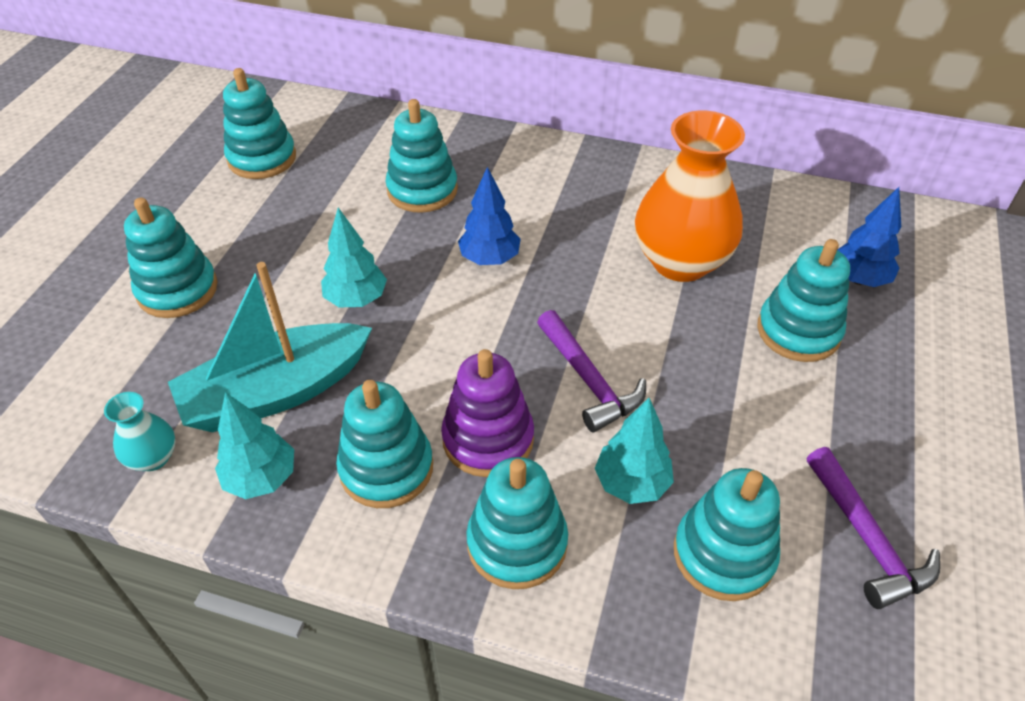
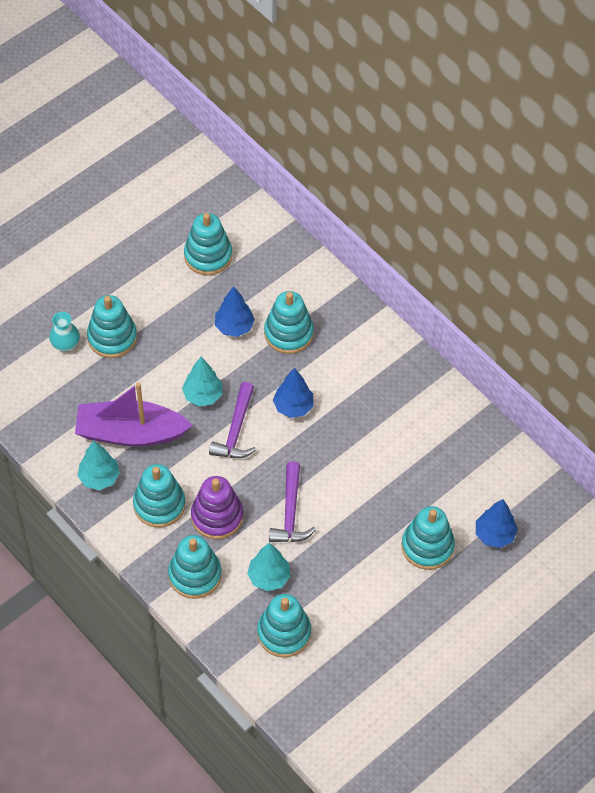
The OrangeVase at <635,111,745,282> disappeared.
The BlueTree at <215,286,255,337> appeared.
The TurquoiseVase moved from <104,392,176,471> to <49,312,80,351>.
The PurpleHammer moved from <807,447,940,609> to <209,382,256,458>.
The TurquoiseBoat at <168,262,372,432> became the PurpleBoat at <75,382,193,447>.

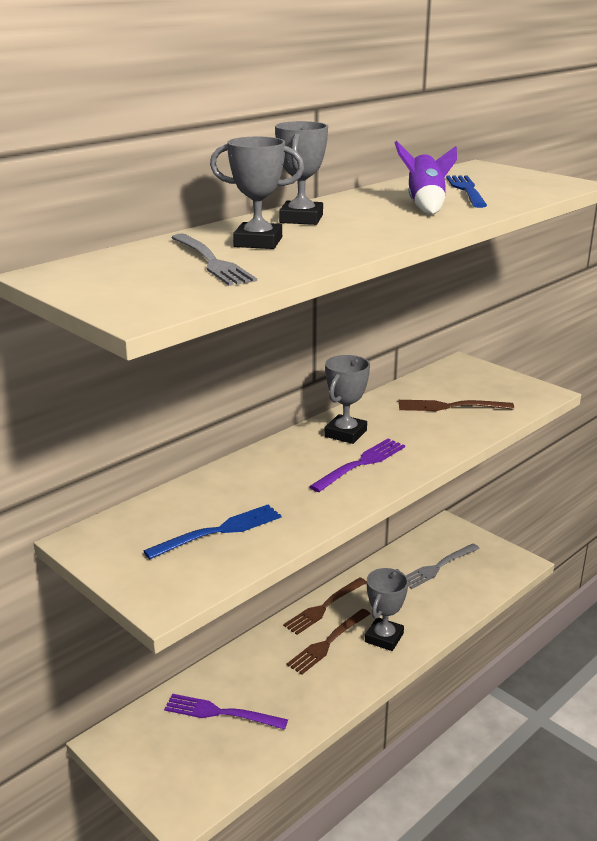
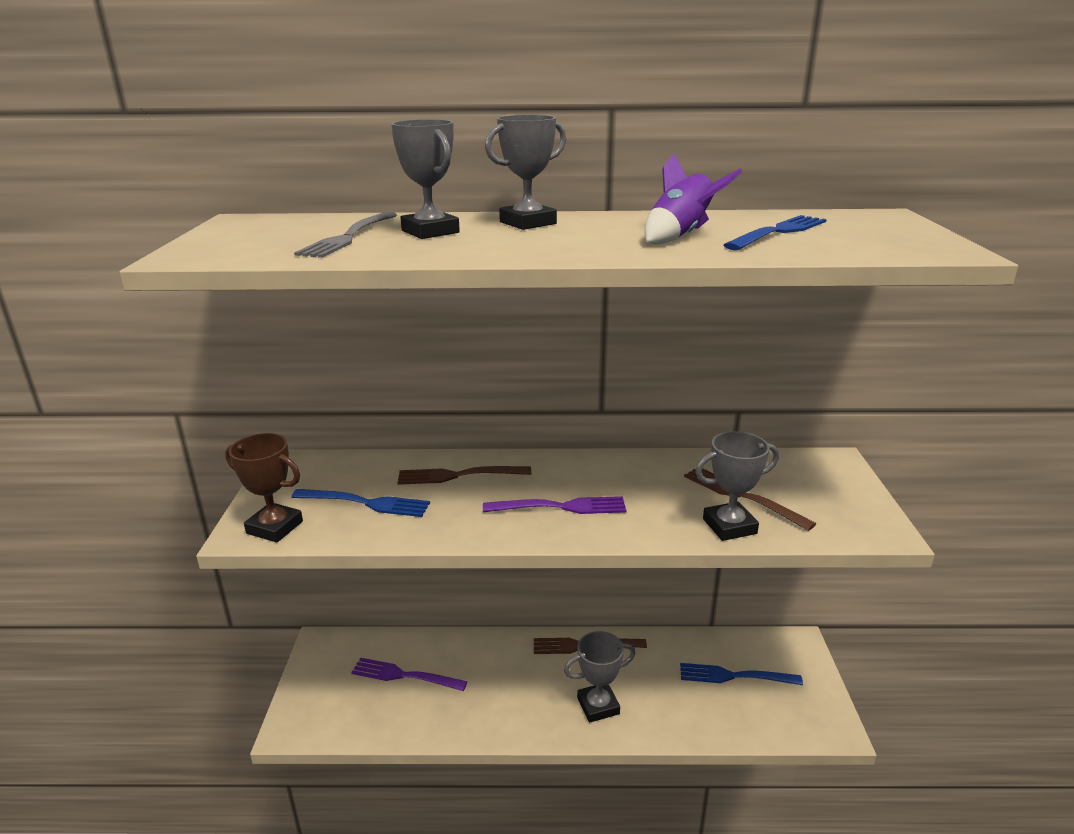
The BrownTrophy at <225,433,303,542> appeared.
The BrownFork moved from <287,609,370,675> to <397,466,531,485>.
The GreyTrophy moved from <324,355,370,444> to <695,431,779,541>.
The GreyFork at <406,544,480,589> became the BlueFork at <680,663,803,685>.
The PurpleFork at <164,694,288,730> turned 45 degrees counterclockwise.

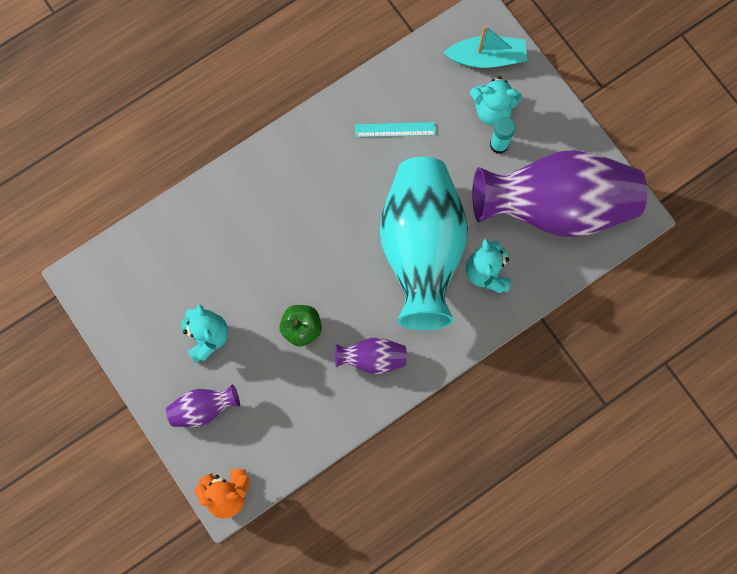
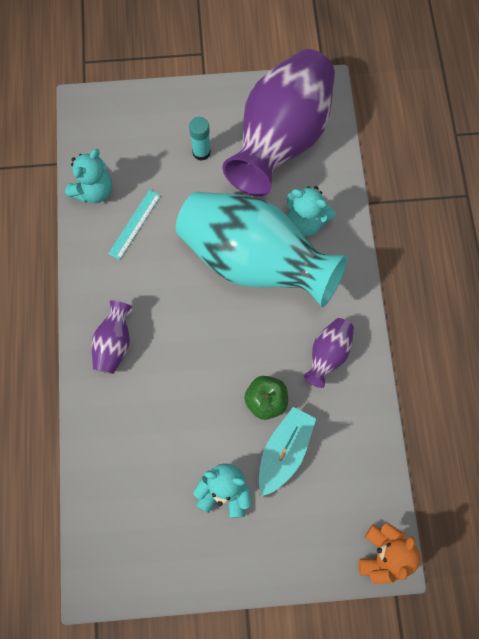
The PurpleVase moved from <166,384,240,427> to <92,300,132,374>.
The TurquoiseBoat moved from <444,25,527,68> to <259,407,316,496>.
The TurquoiseTeddyBear moved from <470,76,522,126> to <65,149,112,203>.

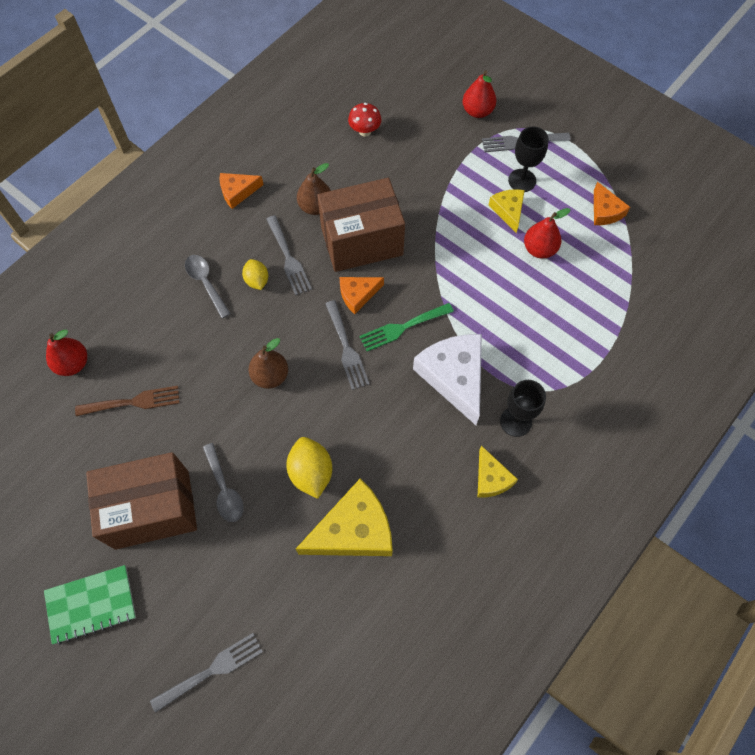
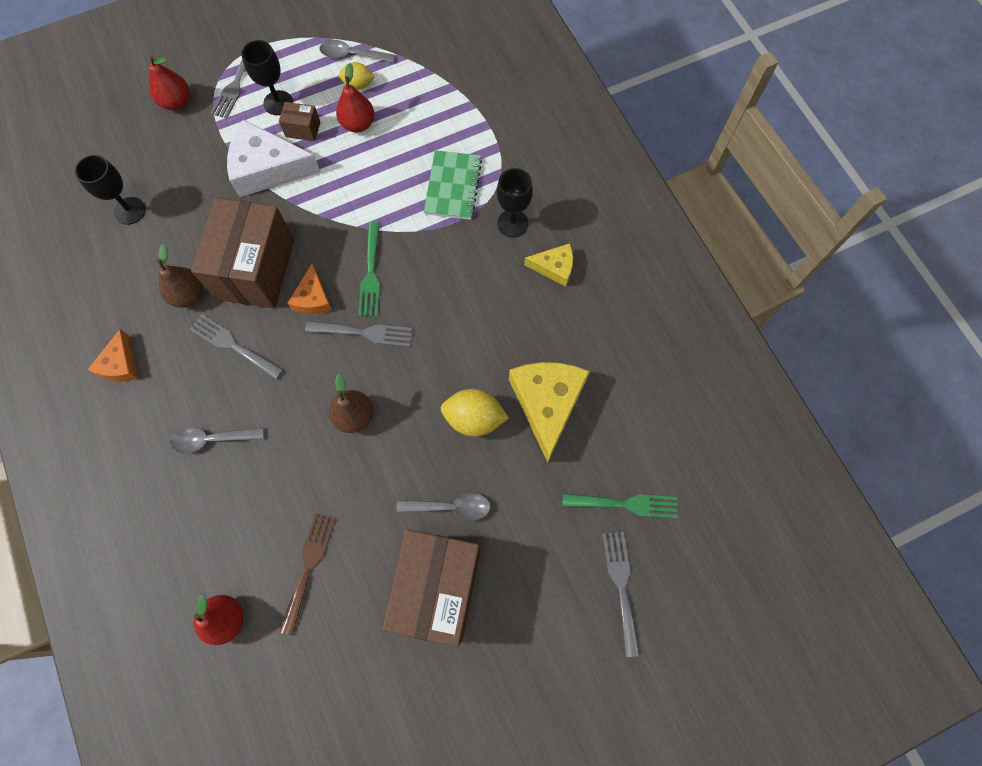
The GreenFork at <562,493,677,518> appeared.
The GreenNotebook moved from <44,565,136,645> to <424,150,482,220>.
The YellowLemon moved from <242,259,268,290> to <339,62,375,90>.
The WhiteCheese moved from <413,334,482,425> to <227,120,320,197>.
The RedMushroom at <348,103,382,137> was replaced by the BlackGoblet at <75,155,146,225>.
The YellowCheese at <489,189,525,233> was replaced by the BrownBox at <279,102,320,141>.
The OrangeCheese at <594,182,630,225> was replaced by the GreySpoon at <320,40,395,63>.
The GreyFork at <266,215,312,295> turned 150 degrees counterclockwise.

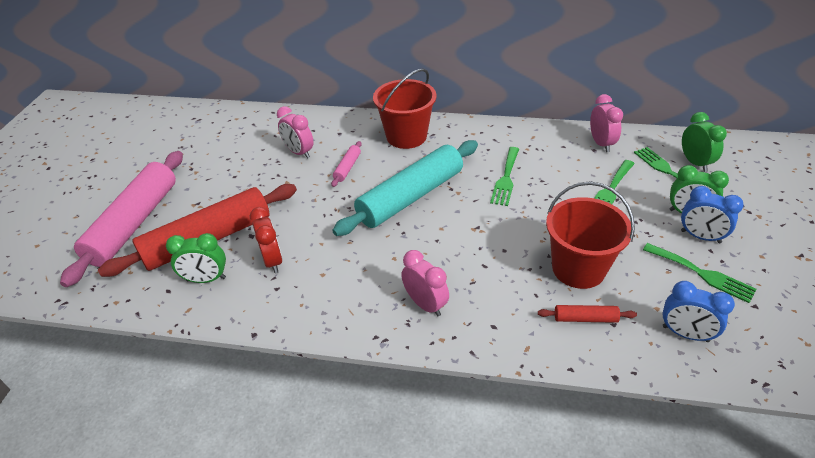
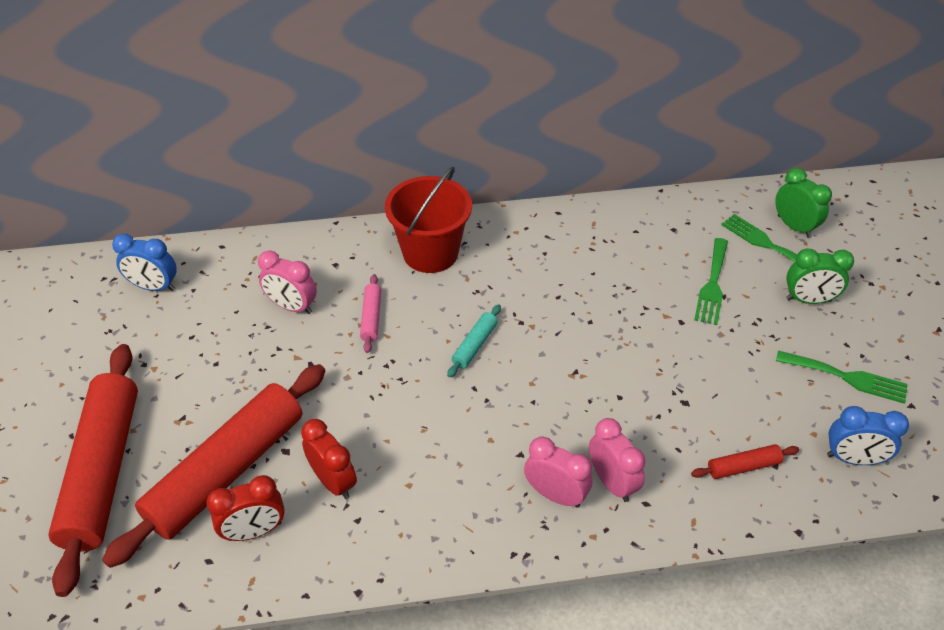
The GreenFork at <490,147,519,206> disappeared.
The RedBucket at <546,182,635,289> disappeared.
The PinkClock moved from <590,94,623,152> to <589,418,645,502>.
The BlueClock moved from <681,186,744,243> to <112,233,177,291>.
The PinkRollingPin at <60,151,183,287> became the RedRollingPin at <48,344,138,597>.
The GreenClock at <166,233,226,283> became the RedClock at <207,475,285,541>.
The TurquoiseRollingPin at <332,140,478,236> changed to 0.41 times the size.

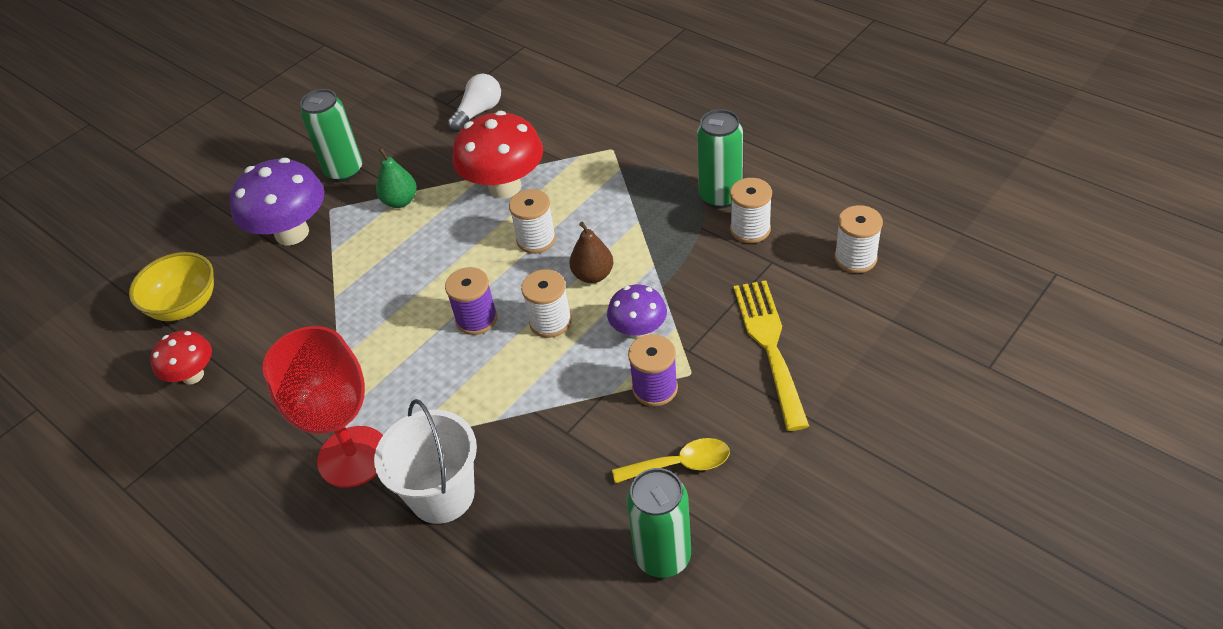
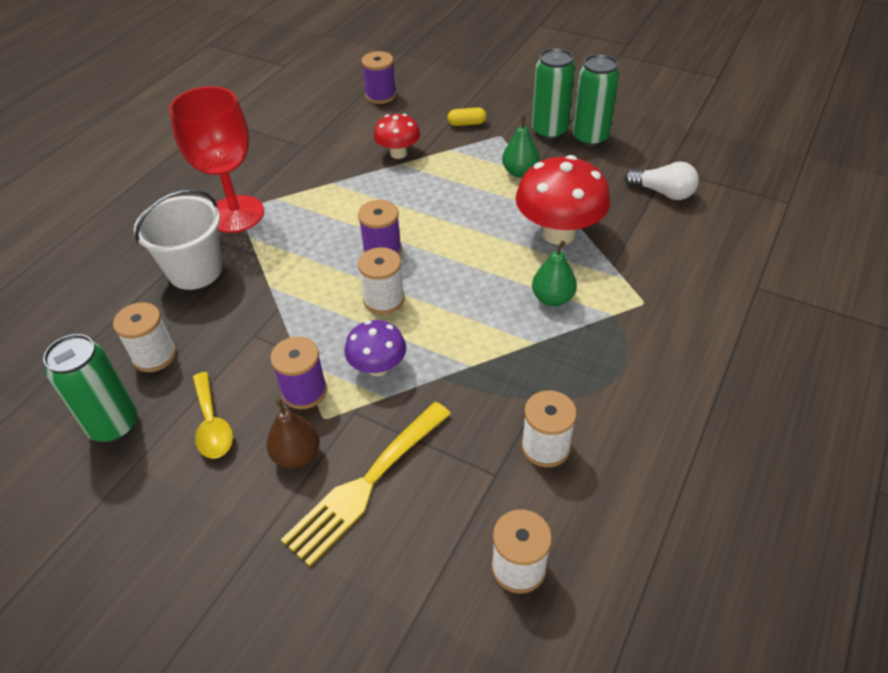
The GreenPear at <532,241,577,306> appeared.
The RedMushroom moved from <150,331,212,384> to <374,114,420,159>.
The WhiteSpool moved from <509,189,556,254> to <113,302,176,372>.
The BrownPear moved from <569,222,613,283> to <266,399,320,468>.
The GreenCan moved from <697,109,743,209> to <572,54,619,147>.
The YellowBowl at <129,252,214,321> was replaced by the PurpleSpool at <361,51,396,104>.
The PurpleMushroom at <230,158,324,245> was replaced by the YellowCapsule at <448,107,486,126>.
The YellowFork at <734,281,809,431> turned 150 degrees clockwise.

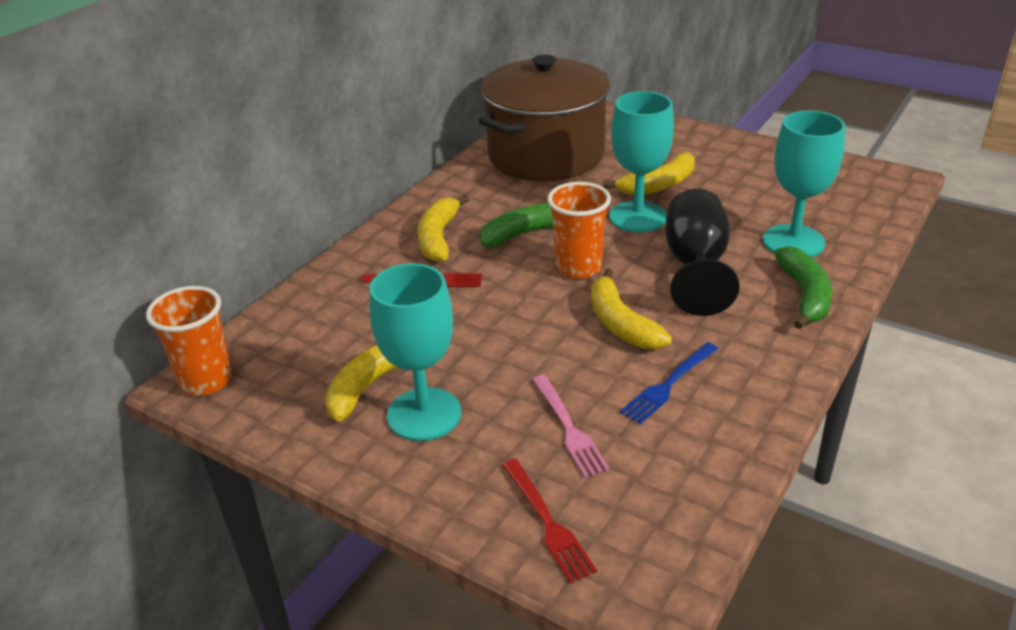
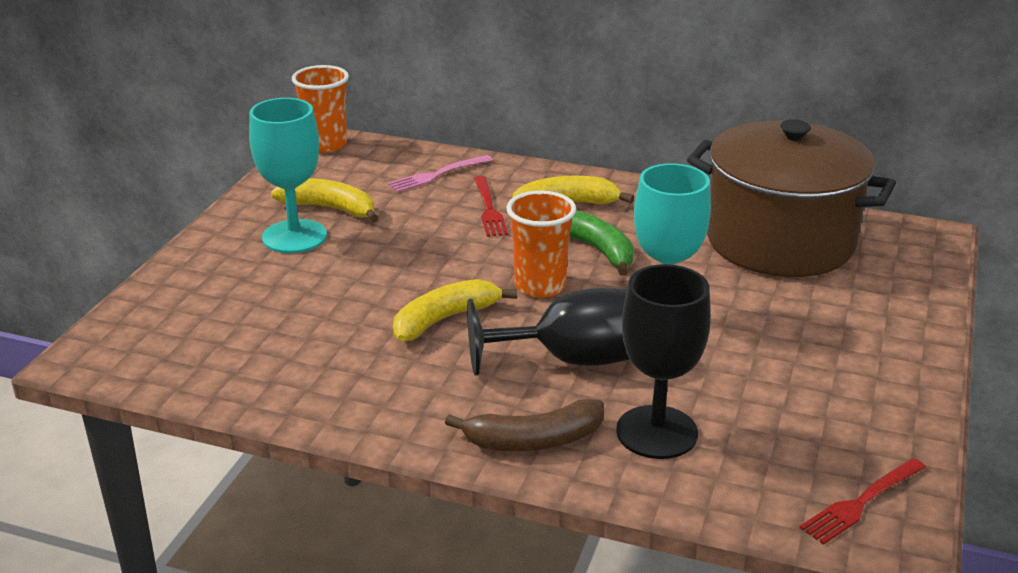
The YellowBanana at <603,152,695,196> disappeared.
The BlueFork at <620,342,718,424> disappeared.
The RedFork moved from <502,459,597,583> to <800,458,926,545>.
The PinkFork moved from <532,375,610,478> to <387,155,493,192>.
The TurquoiseGoblet at <763,111,845,257> became the BlackGoblet at <616,264,711,459>.
The GreenBanana at <774,246,832,329> became the BrownBanana at <445,399,604,451>.

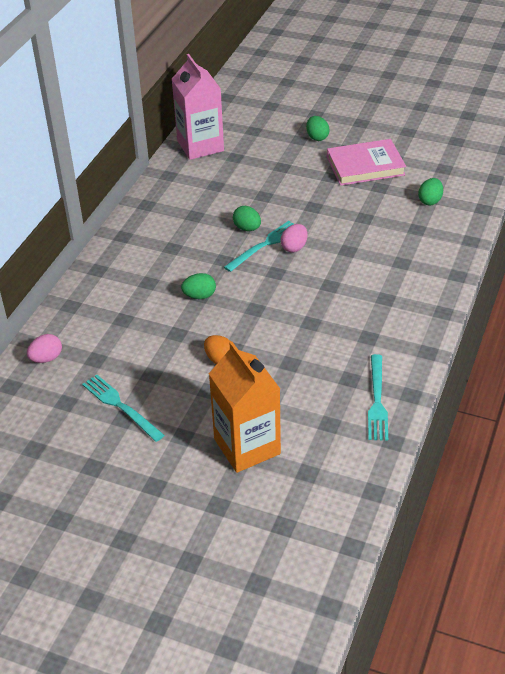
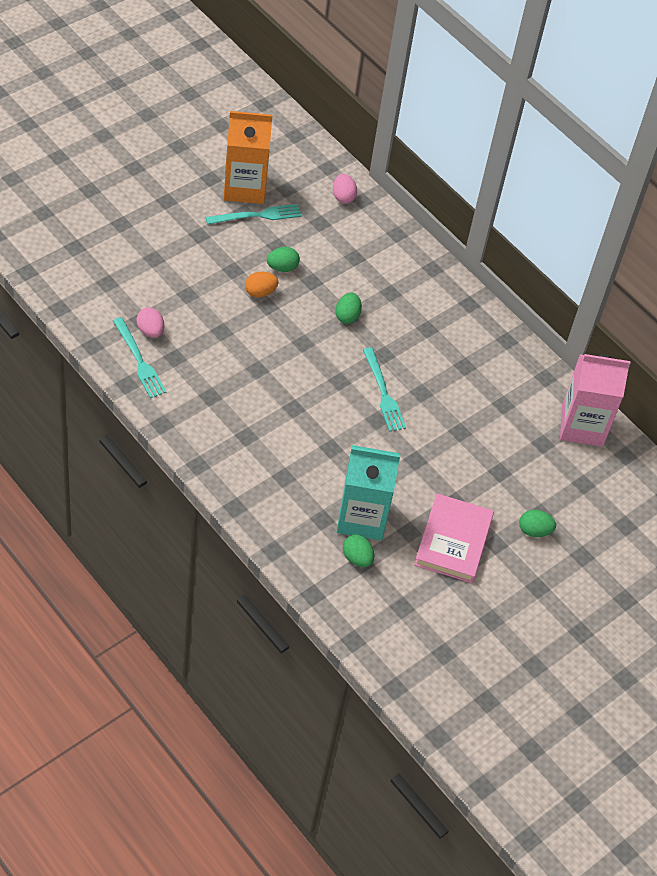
The TurquoiseCarton at <337,445,400,541> appeared.
The OrangeCarton moved from <209,342,281,473> to <224,111,273,204>.
The GreenEgg moved from <233,206,261,231> to <267,247,300,272>.
The PinkEgg moved from <281,224,308,252> to <137,308,164,338>.
The TurquoiseFork at <368,354,388,441> turned 150 degrees counterclockwise.

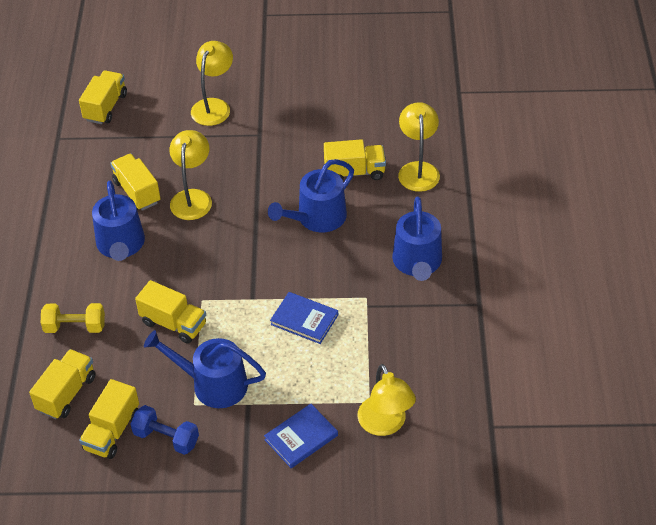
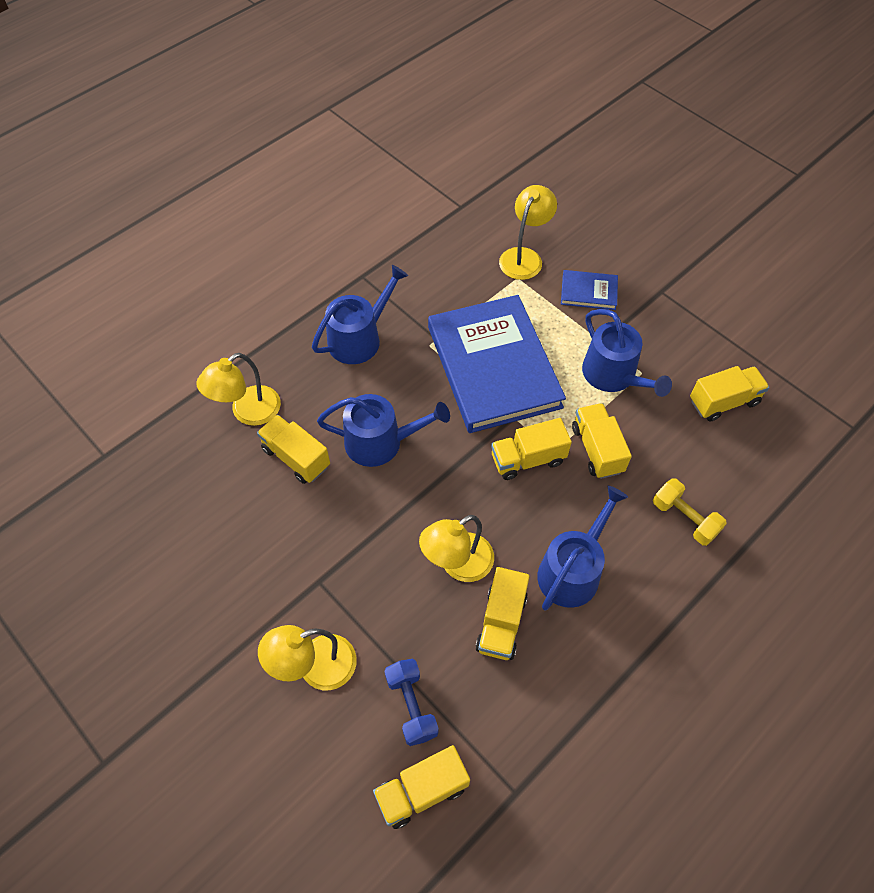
The YellowTruck moved from <29,349,96,419> to <491,418,572,480>.
The BlueDumbbell moved from <130,405,199,455> to <384,659,439,746>.
The BlueBook at <270,292,338,344> changed to 2.33 times the size.

